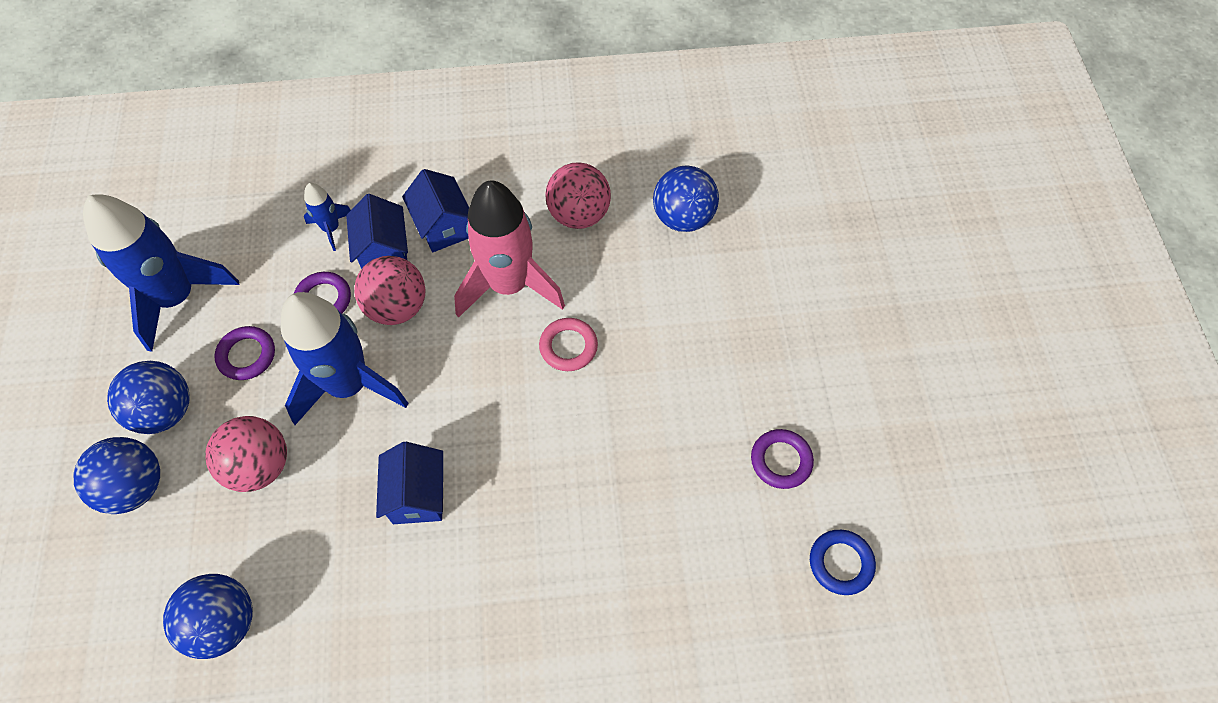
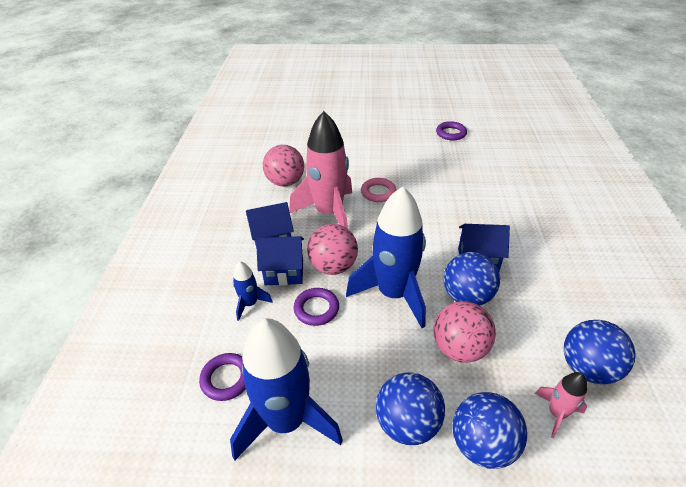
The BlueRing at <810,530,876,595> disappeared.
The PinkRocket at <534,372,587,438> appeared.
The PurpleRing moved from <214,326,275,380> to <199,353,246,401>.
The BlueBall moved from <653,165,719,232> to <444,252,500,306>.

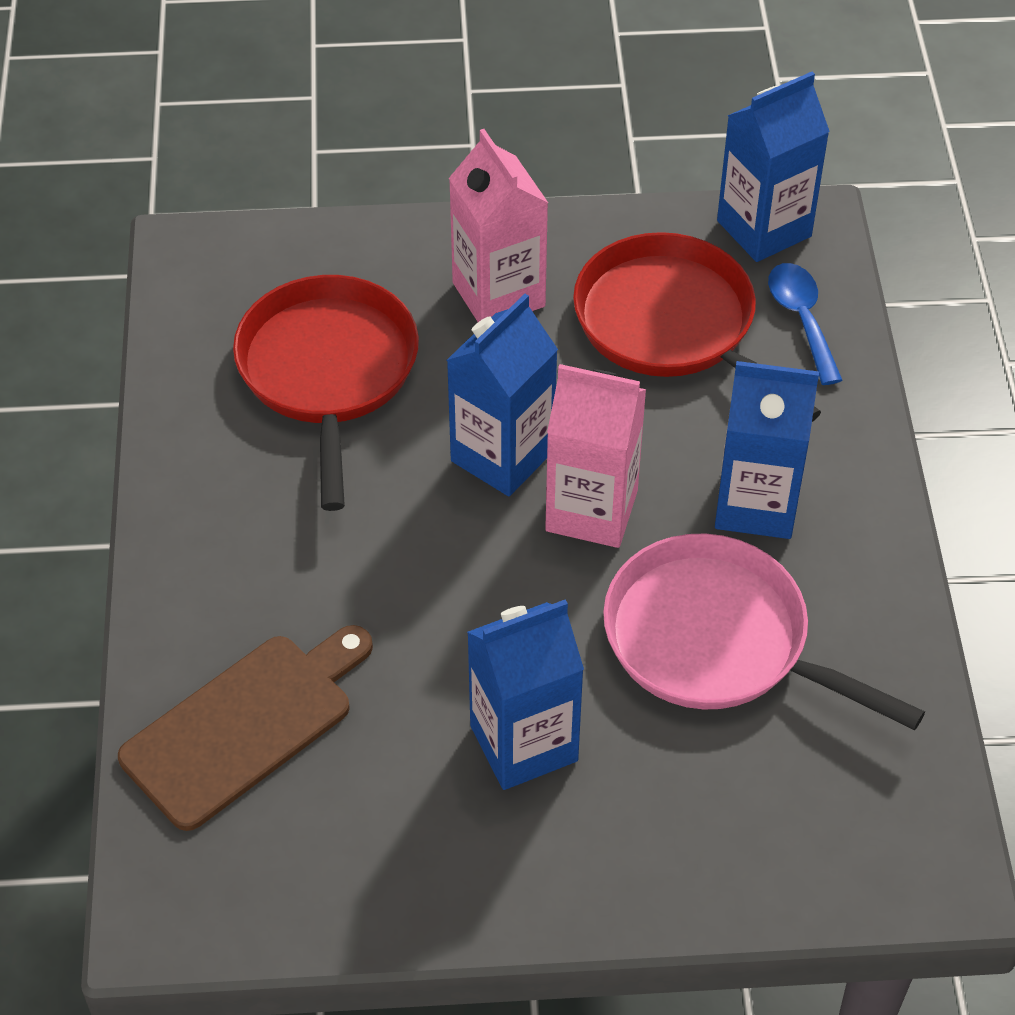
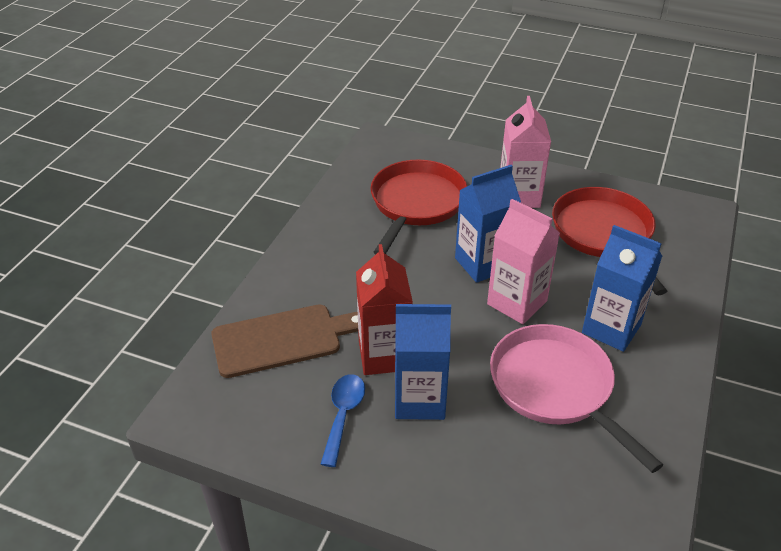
The BlueCarton at <717,72,830,262> disappeared.
The RedCarton at <356,244,413,375> appeared.
The BlueSpoon moved from <768,263,842,385> to <321,374,365,467>.

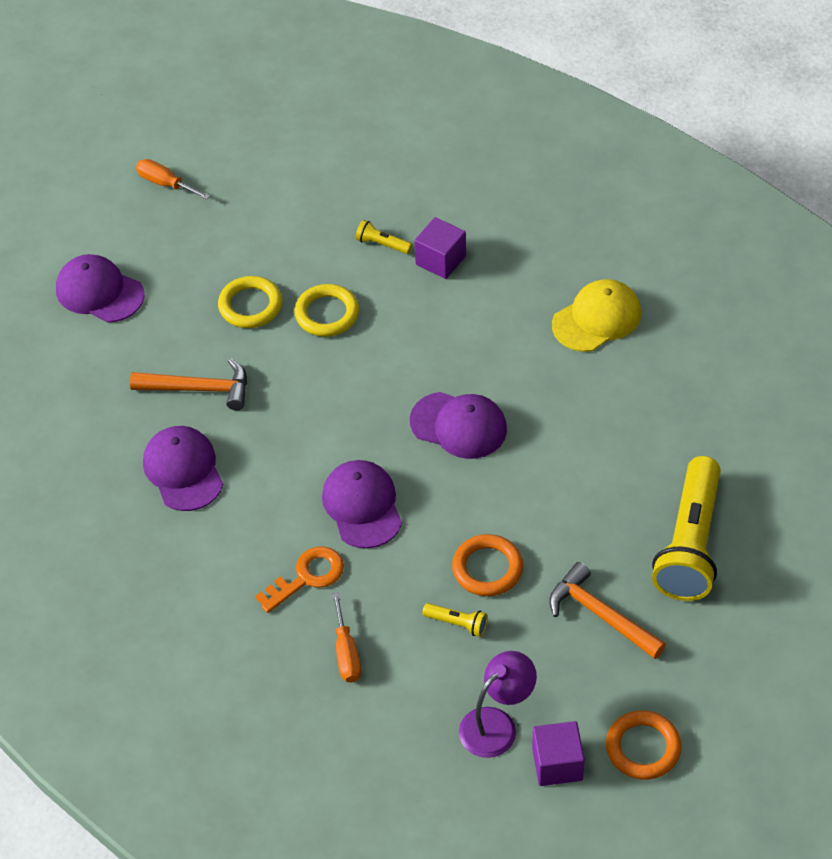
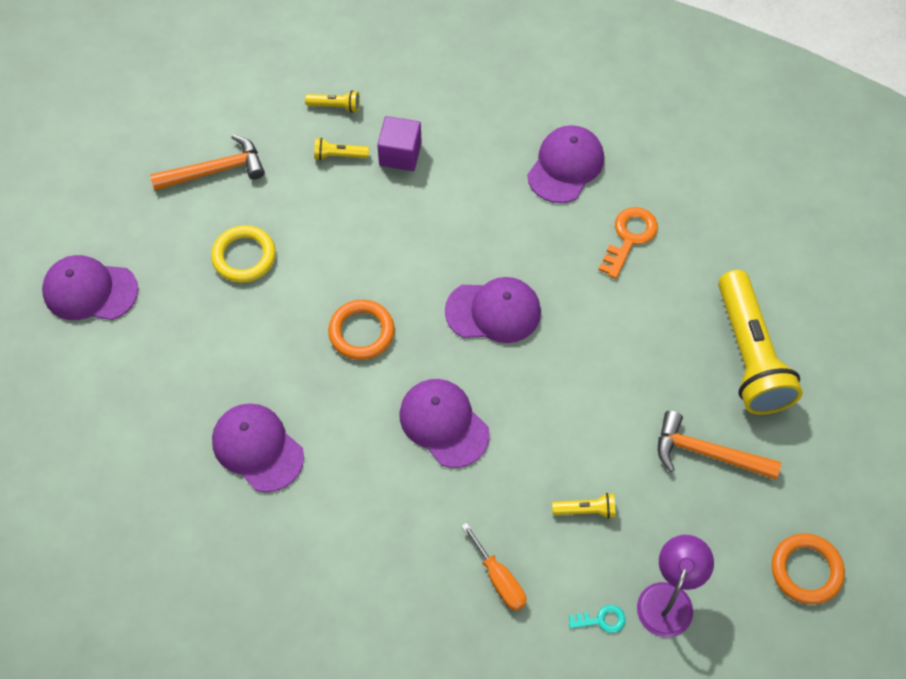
The OrangeScrewdriver at <136,159,210,200> disappeared.
The YellowRing at <294,284,359,337> disappeared.
The PurpleCube at <532,721,585,786> disappeared.
The YellowFlashlight at <305,90,360,113> appeared.
The TurquoiseKey at <569,605,626,633> appeared.
The OrangeHammer moved from <130,358,247,410> to <150,134,265,191>.
The OrangeKey moved from <255,546,344,613> to <599,207,658,279>.
The OrangeRing moved from <452,534,523,596> to <328,300,395,360>.
The YellowCap at <552,279,641,352> became the PurpleCap at <527,125,604,203>.

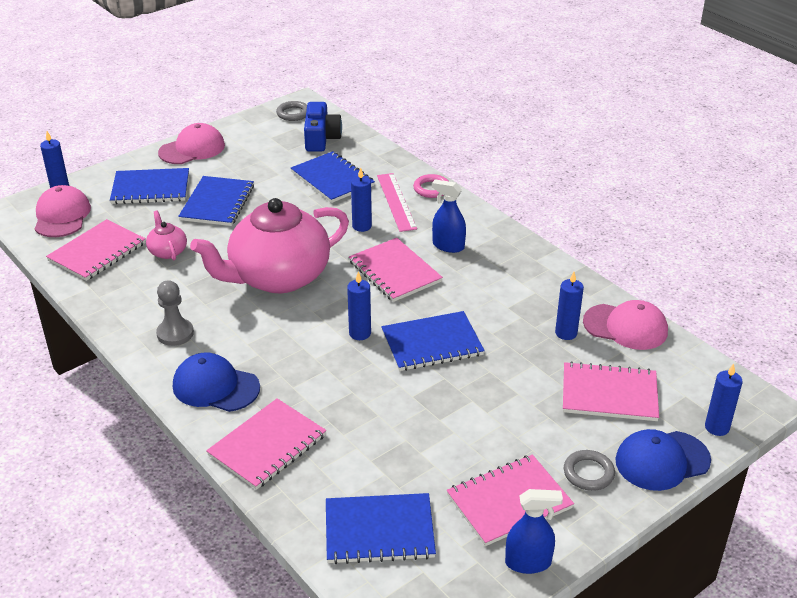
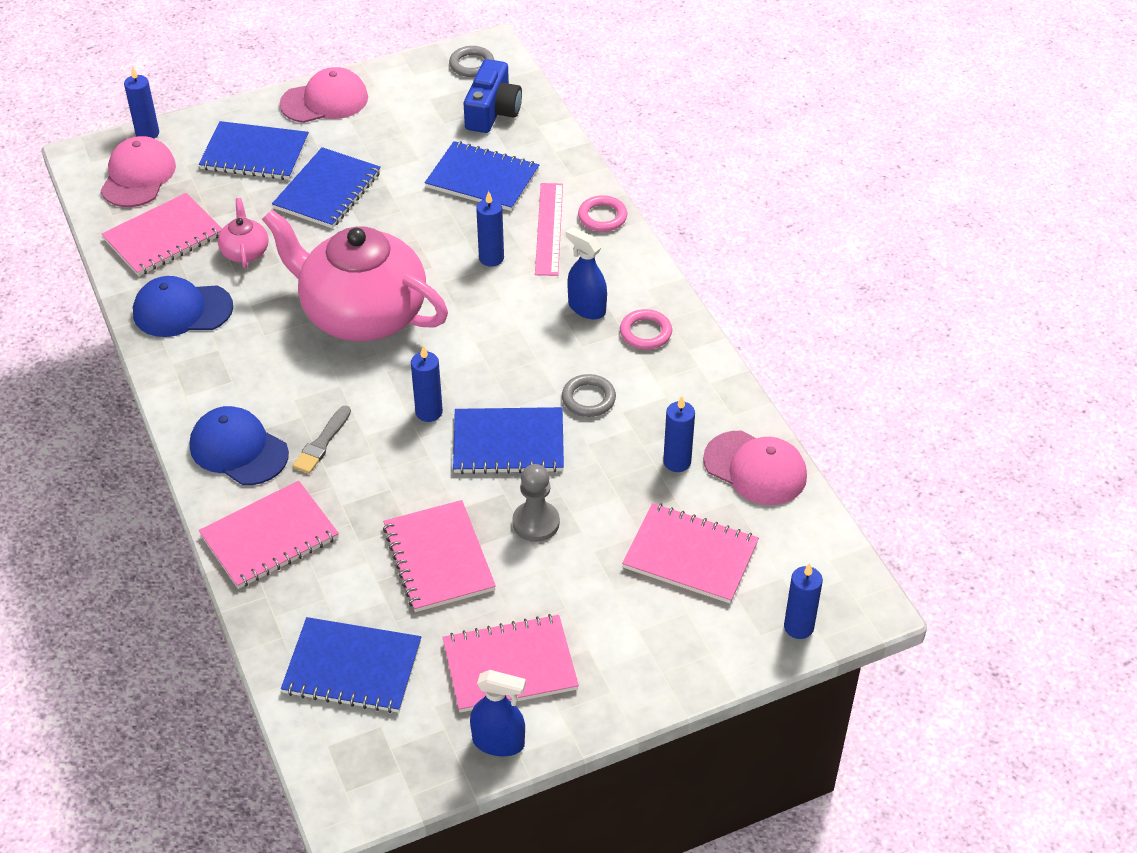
The GreyBrush at <293,405,351,474> appeared.
The PinkRing at <620,309,672,350> appeared.
The GreyPawn moved from <156,280,194,346> to <512,464,560,542>.
The PinkNotebook moved from <349,238,443,302> to <383,500,496,612>.
The GreyRing moved from <564,450,615,491> to <562,374,616,417>.
The BlueCap moved from <615,429,711,491> to <133,276,233,337>.
The PinkTeapot at <190,198,349,293> turned 45 degrees clockwise.
The BlueNotebook at <291,151,375,203> turned 45 degrees counterclockwise.

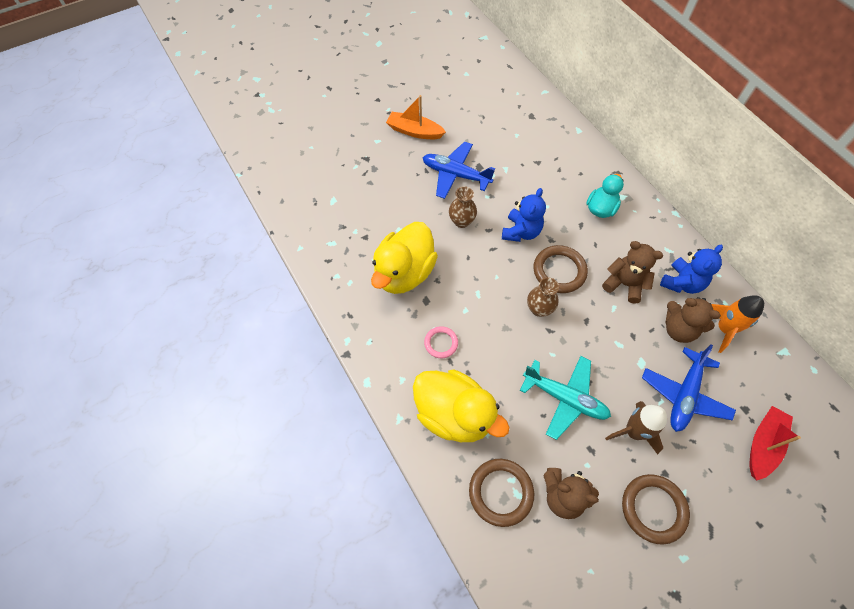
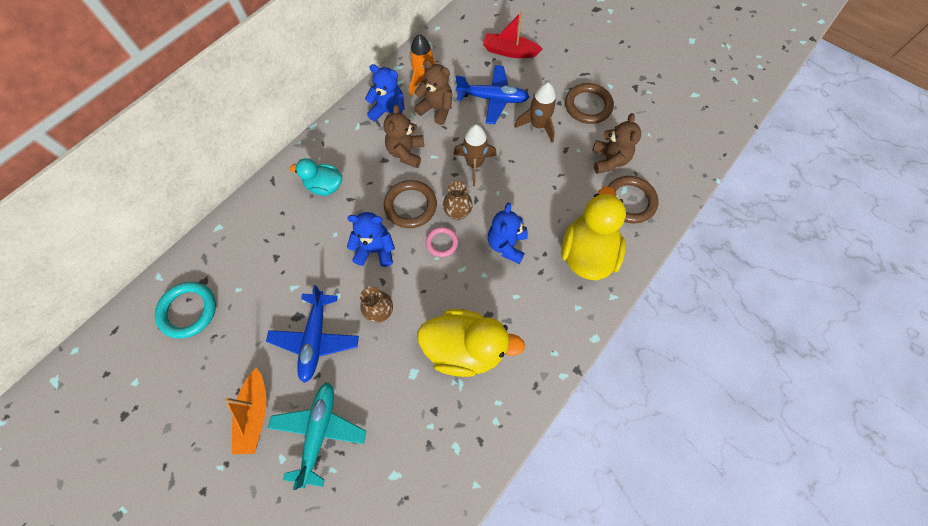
The TurquoiseRing at <155,282,216,338> appeared.
The BrownRocket at <453,124,497,186> appeared.
The BlueTeddyBear at <488,203,528,264> appeared.
The PinkRing moved from <424,326,458,358> to <426,227,458,257>.
The TurquoisePlane moved from <520,356,611,440> to <268,382,366,490>.
The BrownTeddyBear at <665,297,721,343> turned 75 degrees counterclockwise.

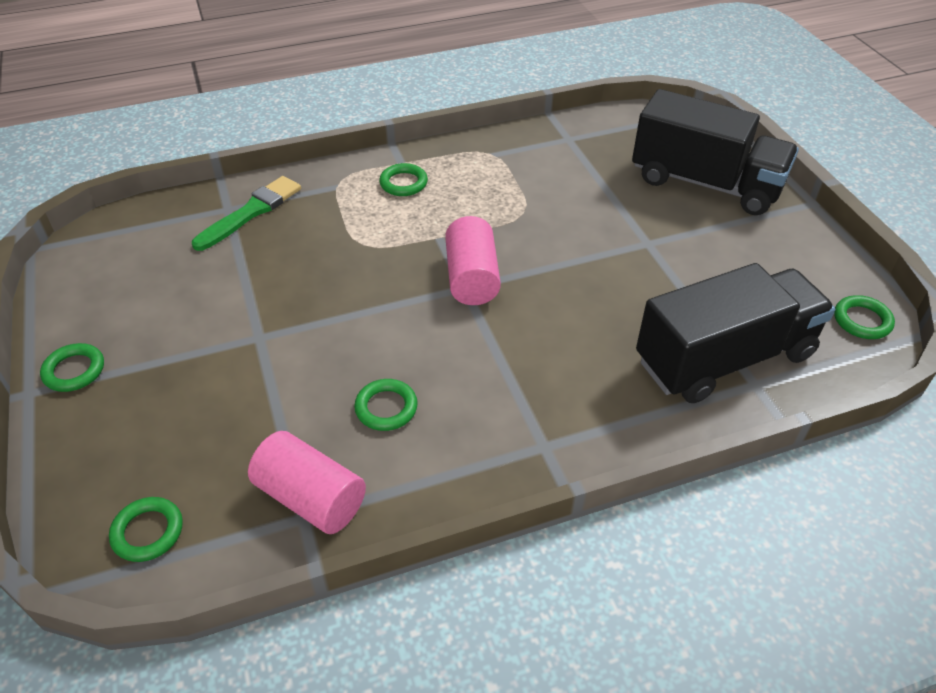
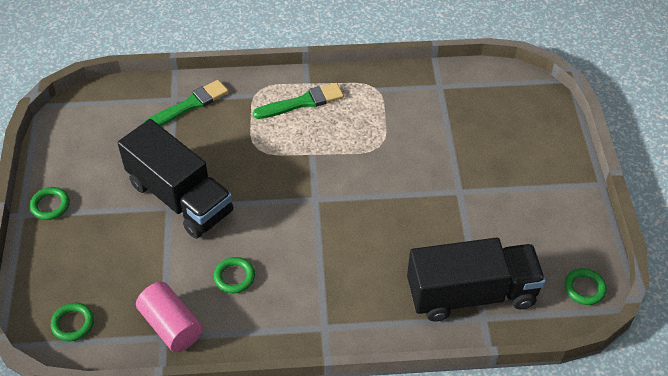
The PinkCylinder at <445,216,501,305> disappeared.
The BlackTruck moved from <632,89,799,215> to <118,119,233,239>.
The GreenRing at <379,163,428,196> was replaced by the GreenBrush at <253,83,344,119>.

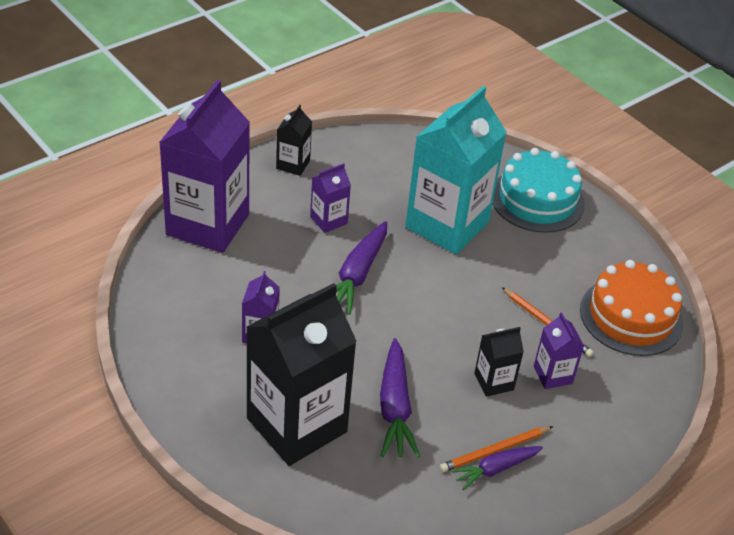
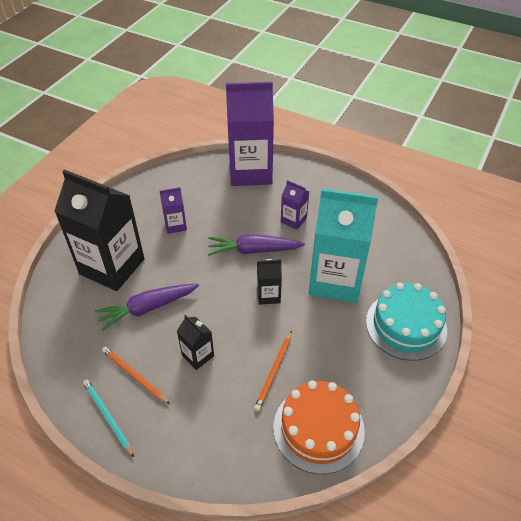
The PurpleCarrot at <451,446,543,490> disappeared.
The PurpleCarton at <534,312,584,389> disappeared.
The TurquoisePencil at <83,379,134,457> appeared.
The BlackCarton moved from <276,105,312,176> to <257,259,282,305>.

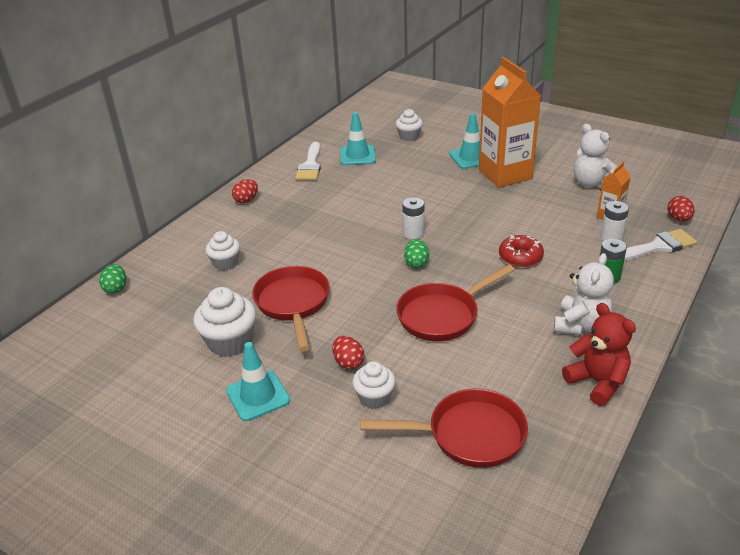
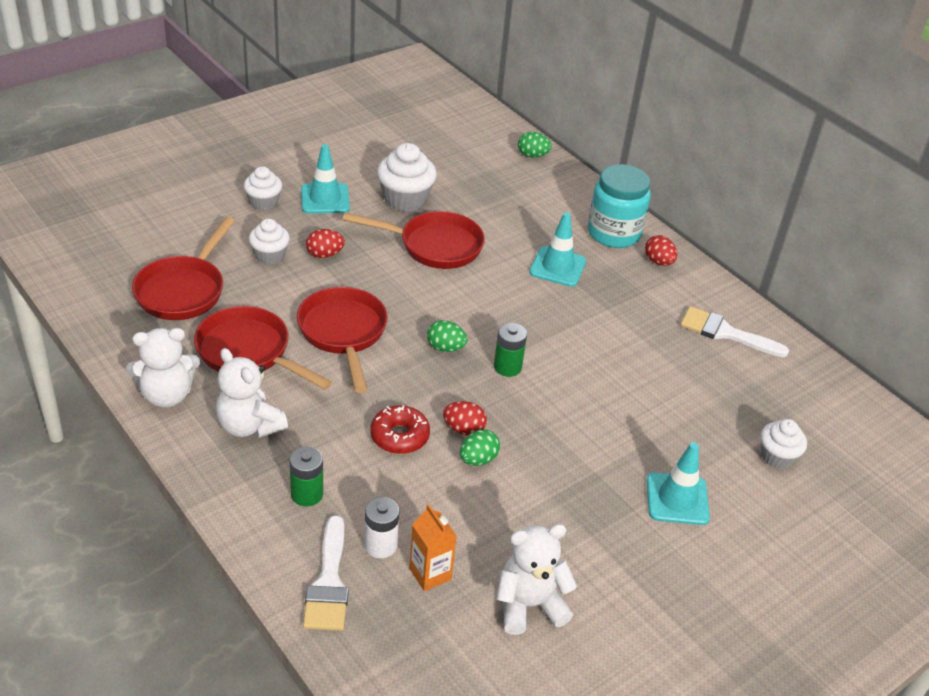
The OrangeCarton at <479,57,541,188> disappeared.
The RedPan at <194,306,332,390> appeared.
The GreenEgg at <460,429,500,466> appeared.
The TurquoiseJar at <588,164,651,248> appeared.
The WhiteCupcake moved from <205,231,240,270> to <243,166,282,211>.
The TurquoiseTrafficCone moved from <340,112,376,165> to <529,212,586,287>.
The RedEgg moved from <667,196,695,221> to <443,401,487,436>.
The WhiteBattery at <402,197,424,239> became the GreenBattery at <494,323,527,377>.
The RedTeddyBear at <562,303,636,406> became the WhiteTeddyBear at <126,328,200,408>.

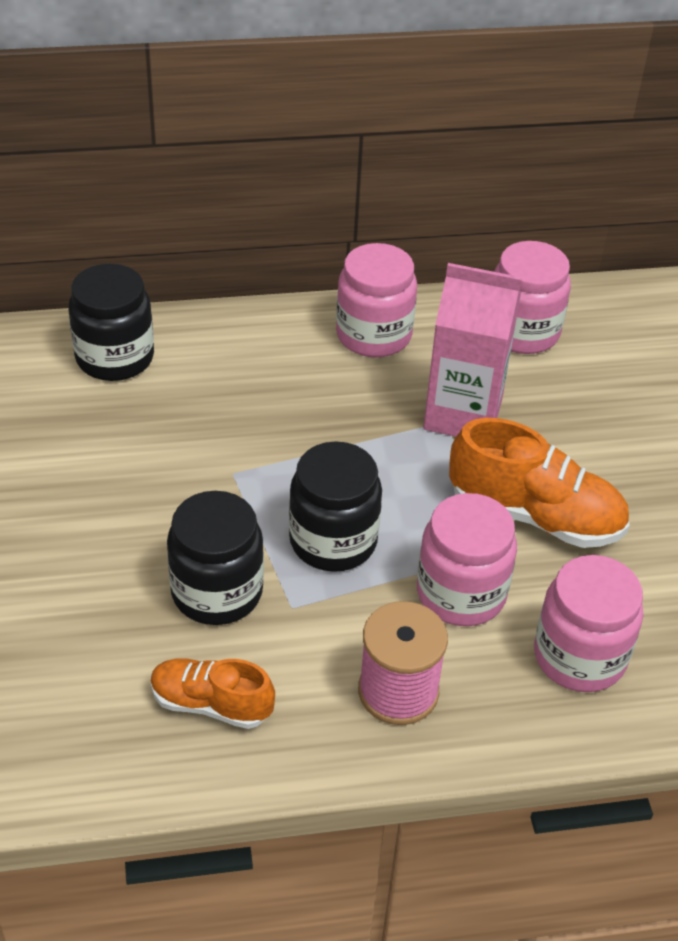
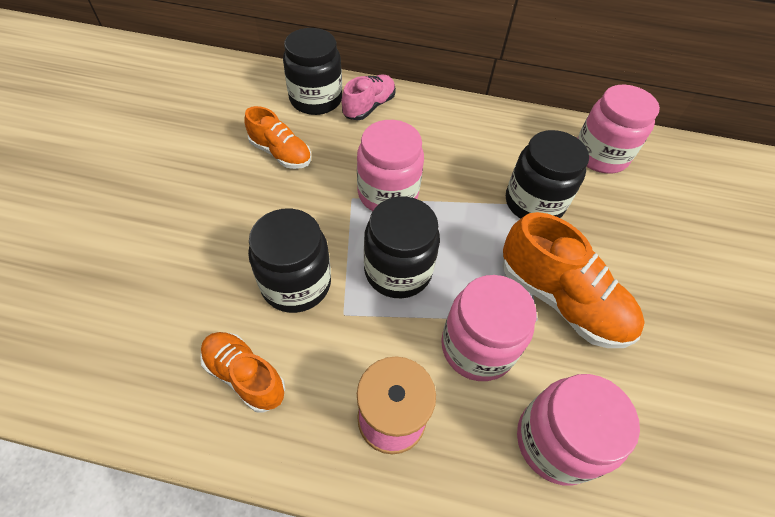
The OrangeShoe at <244,106,311,169> appeared.
The PinkShoe at <342,75,396,120> appeared.
The PinkJar moved from <336,243,417,357> to <357,120,424,211>.
The PinkCarton at <423,263,522,437> was replaced by the BlackJar at <506,130,589,219>.

